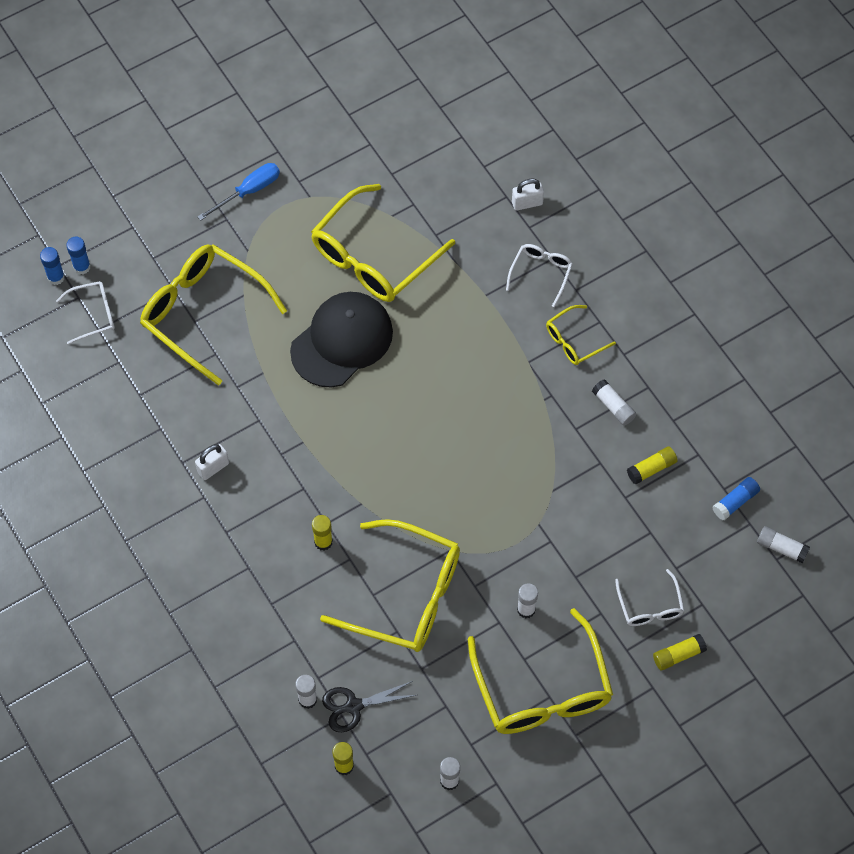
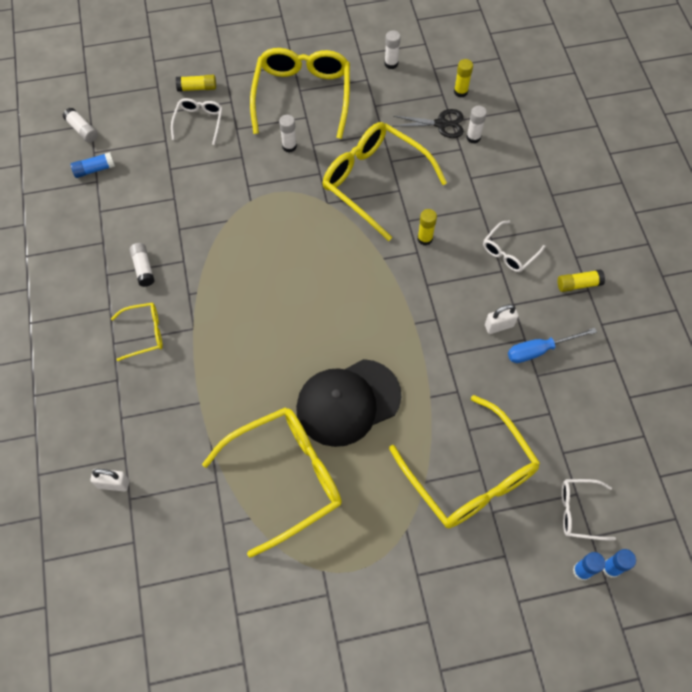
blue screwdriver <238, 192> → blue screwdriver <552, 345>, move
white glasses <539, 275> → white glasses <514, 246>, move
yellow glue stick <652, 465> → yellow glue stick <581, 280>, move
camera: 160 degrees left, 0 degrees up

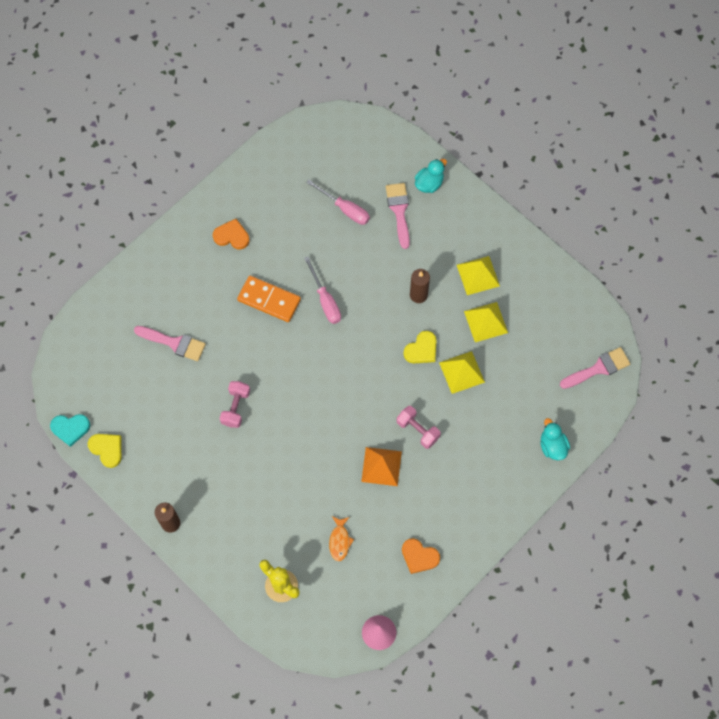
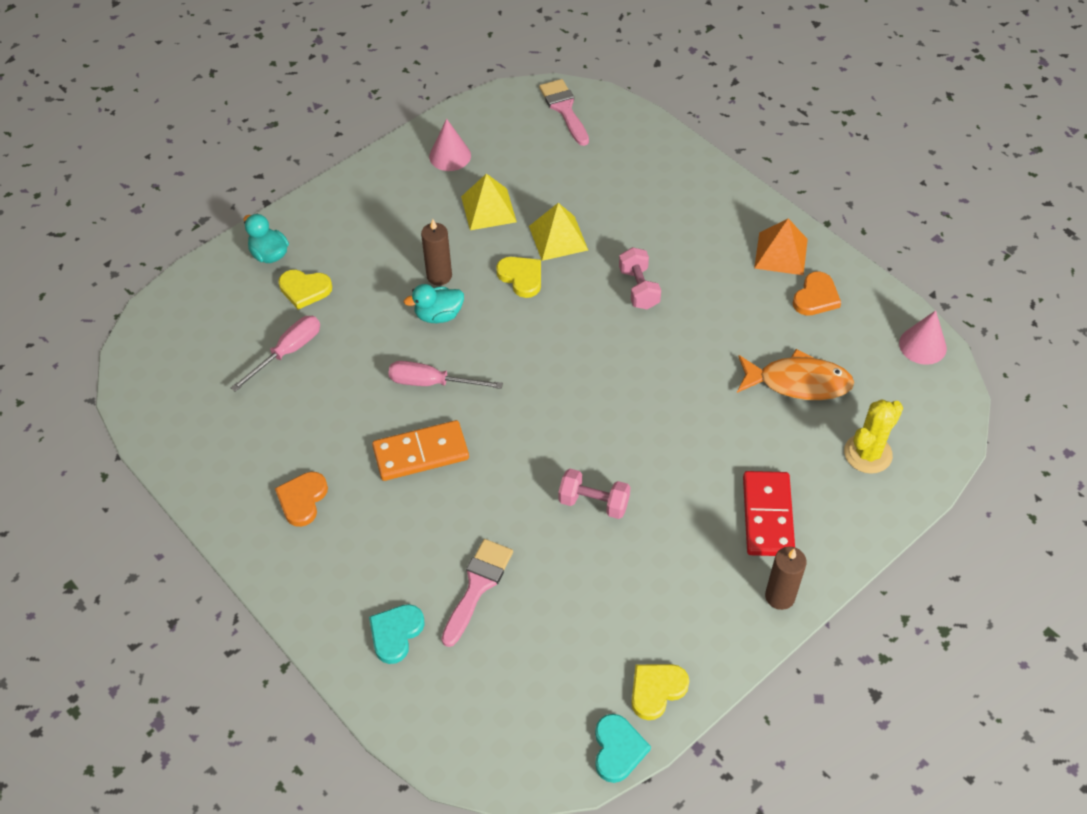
orange domino <269, 299> → orange domino <420, 450>, 45 degrees clockwise
pink screwdriver <322, 290> → pink screwdriver <445, 375>, 150 degrees counterclockwise
orange fish <341, 538> → orange fish <795, 374>, x1.79
orange pyramid <381, 466> → orange pyramid <781, 246>, move
pink brush <398, 216> → yellow heart <305, 290>
pink dumbbell <419, 427> → pink dumbbell <640, 278>, 60 degrees counterclockwise
yellow pyramid <478, 275> → -
turquoise duck <555, 439> → turquoise duck <434, 303>, move
- → turquoise heart <397, 634>
- → pink cone <450, 145>
- → red domino <769, 513>
camera: 85 degrees left, 15 degrees down

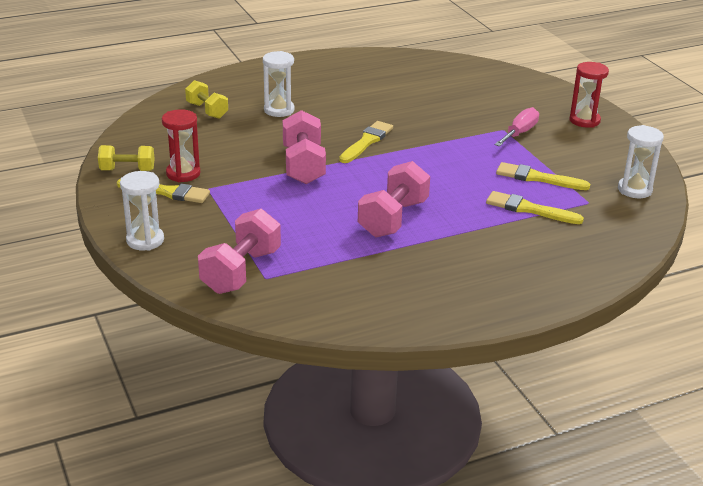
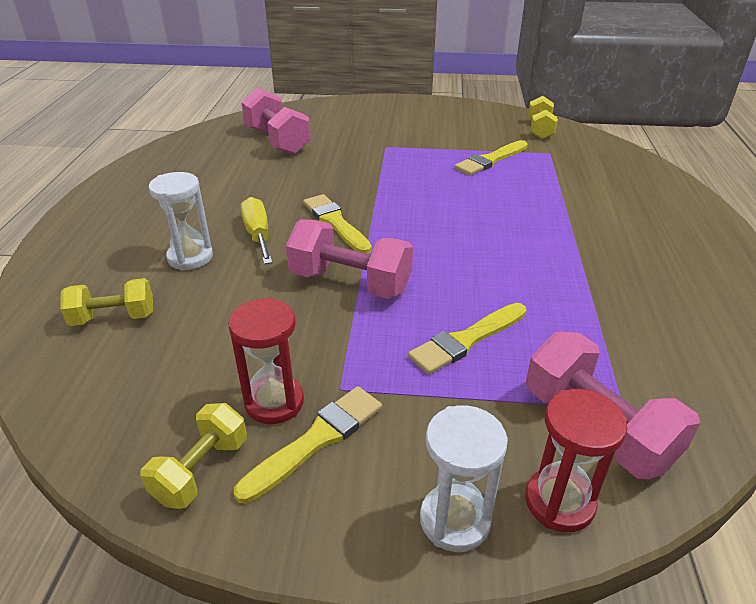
pink dumbbell <394, 199> → pink dumbbell <276, 121>, move
yellow brush <535, 207> → yellow brush <467, 338>, move
pink screwdriver <517, 126> → -
red hourglass <589, 95> → red hourglass <576, 460>, move
white hourglass <641, 161> → yellow dumbbell <543, 117>
- → yellow screwdriver <257, 230>
camera: 60 degrees left, 5 degrees up

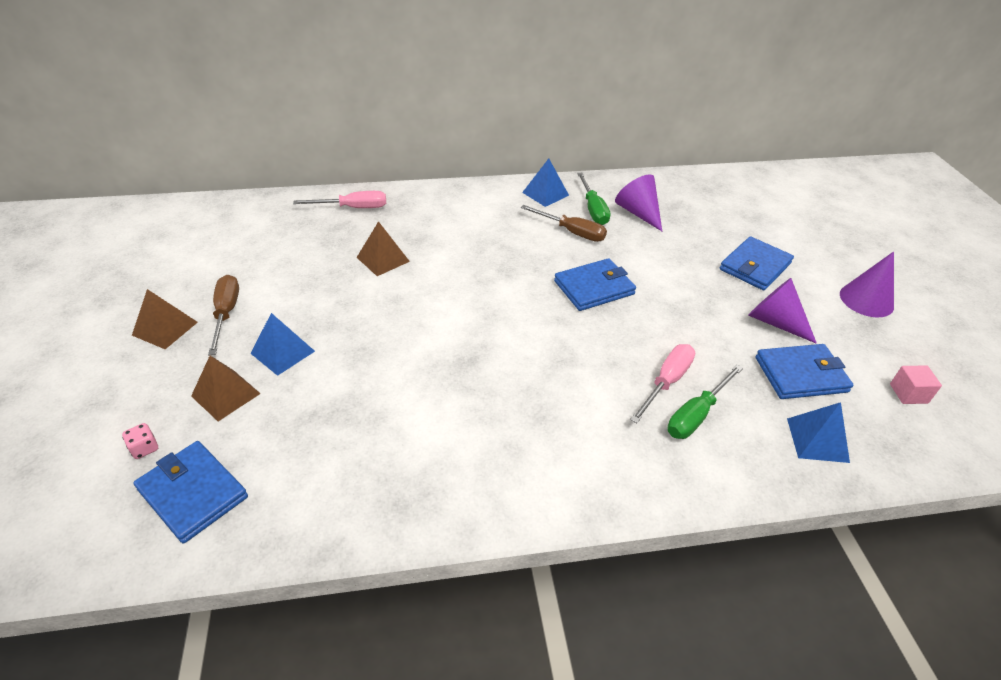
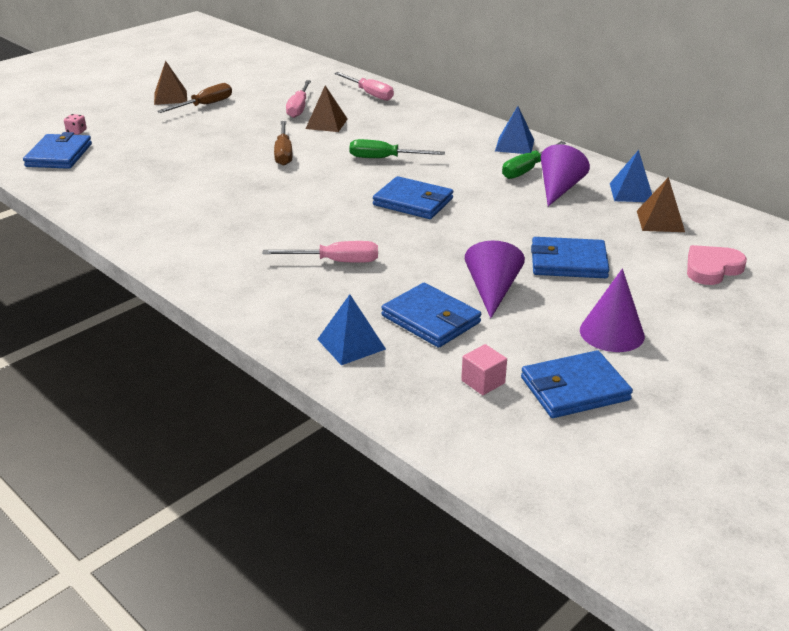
brown pyramid <226, 388> → brown pyramid <661, 204>, move
blue pyramid <282, 344> → blue pyramid <631, 176>, move
brown screwdriver <564, 223> → brown screwdriver <283, 143>, move
green screwdriver <705, 402> → green screwdriver <397, 148>, move
- → pink screwdriver <298, 99>
- → blue wallet <577, 384>
- → pink heart <717, 265>
camera: 55 degrees right, 10 degrees down

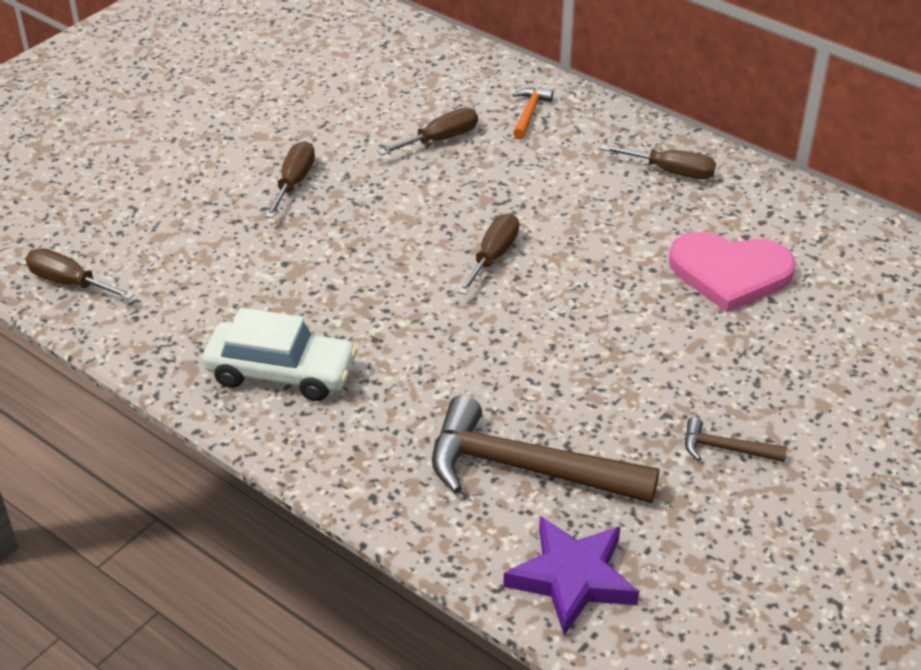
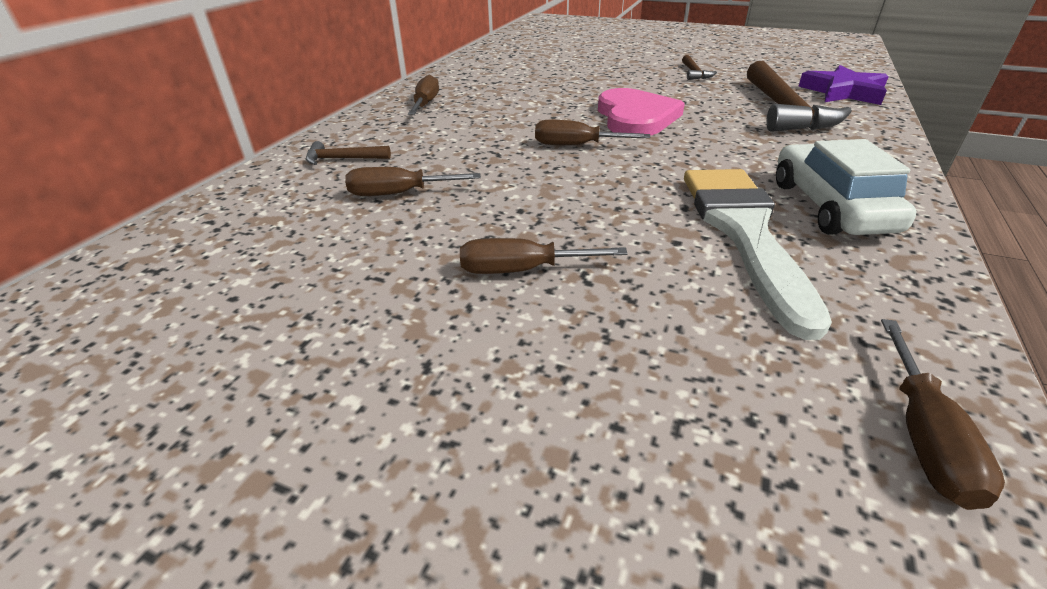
brown screwdriver <428, 131> → brown screwdriver <413, 181>, 45 degrees counterclockwise
orange hammer <532, 113> → brown hammer <348, 153>
pink heart <732, 272> → pink heart <641, 112>, move
- → white brush <758, 254>
camera: 105 degrees left, 5 degrees down

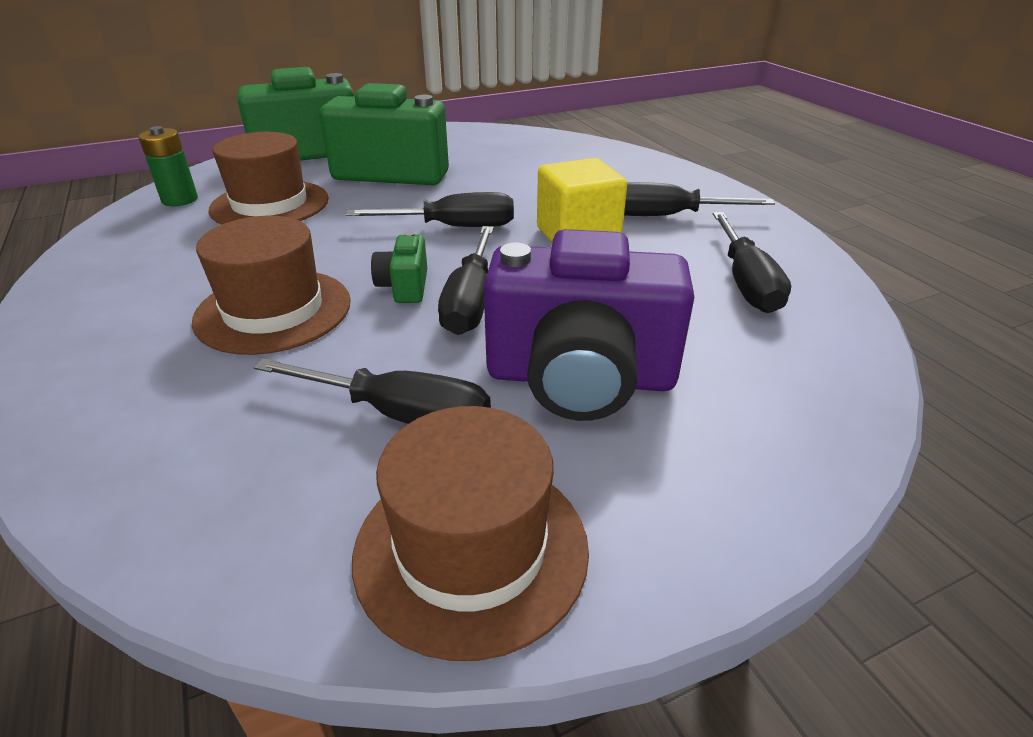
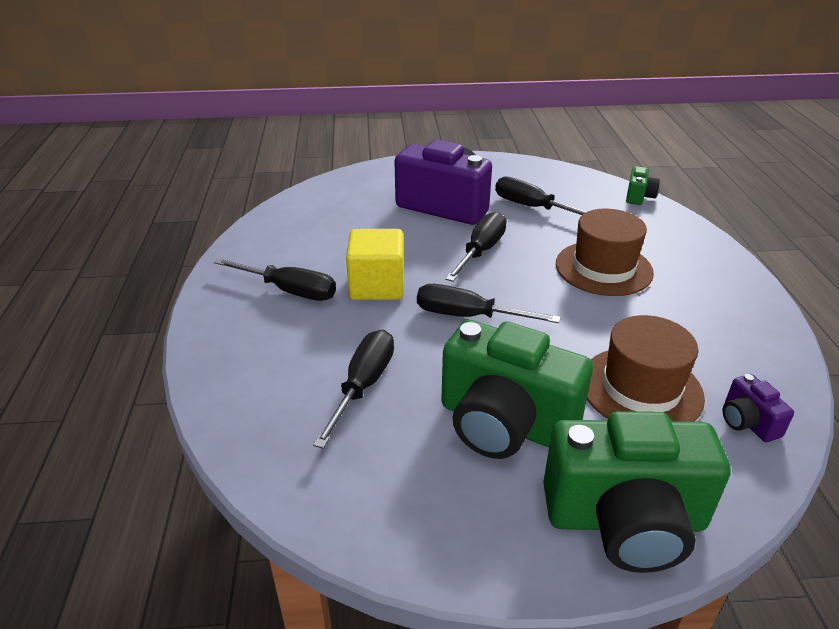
green battery <168, 166> → purple camera <758, 408>
brown hat <470, 533> → -
green camera <399, 267> → green camera <643, 185>, move
black screwdriver <752, 262> → black screwdriver <353, 389>, move
camera: 160 degrees left, 0 degrees up

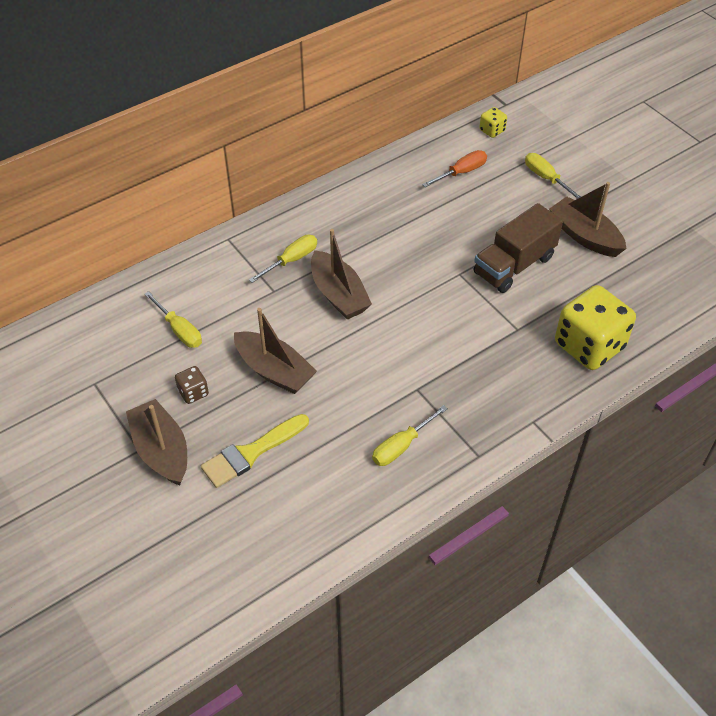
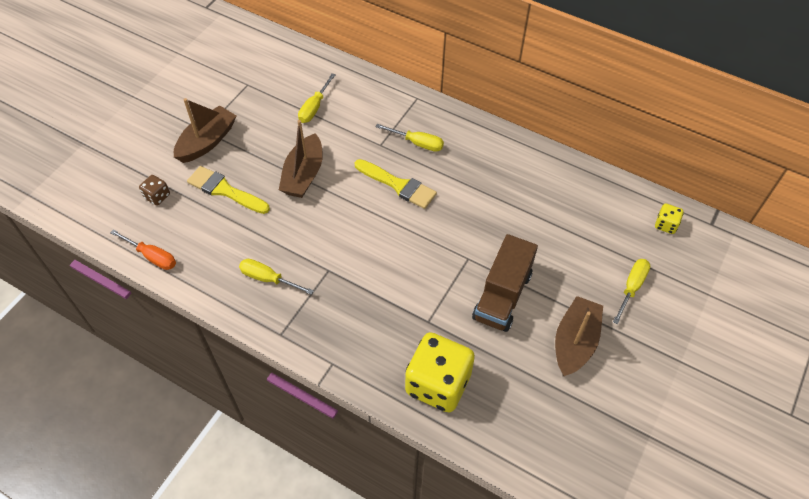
brown dice <192, 385> → brown dice <154, 190>, move
brown boat <341, 274> → yellow brush <396, 184>
orange screwdriver <454, 168> → orange screwdriver <143, 249>, move
brown truck <518, 248> → brown truck <505, 283>, 90 degrees counterclockwise
camera: 65 degrees right, 5 degrees up

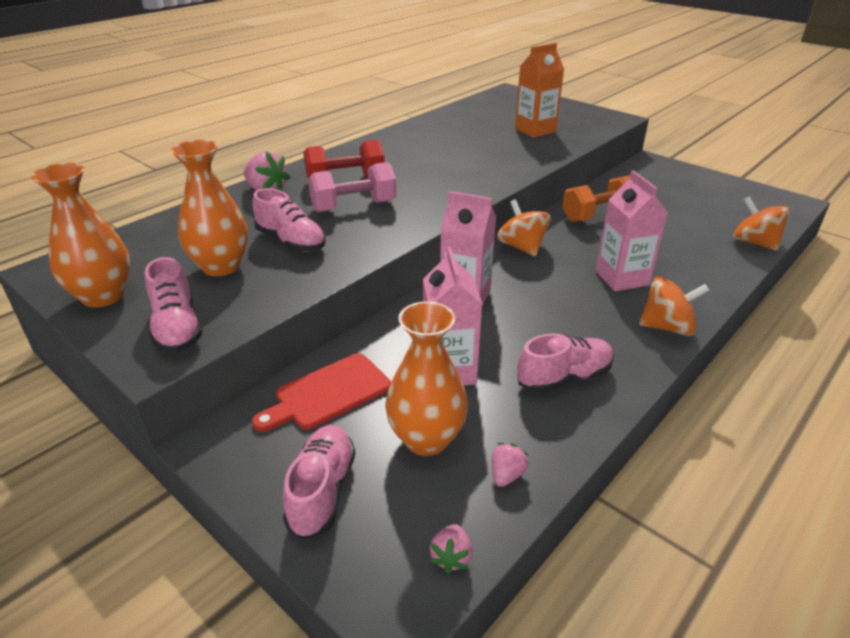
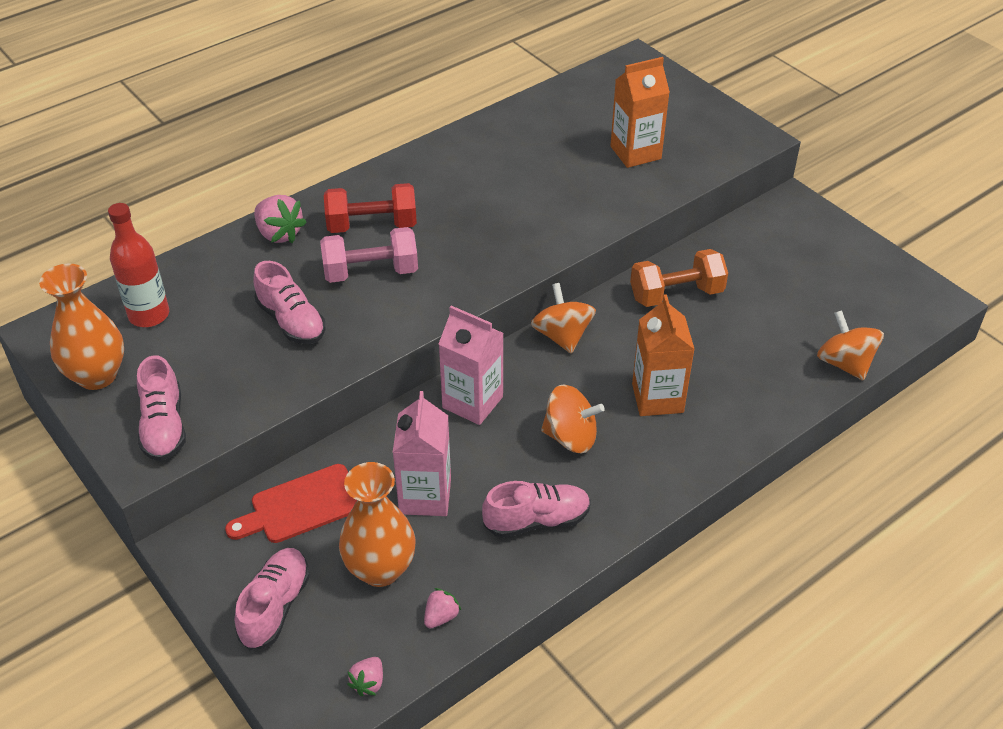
orange vase <209, 208> → -
pink carton <632, 230> → orange carton <663, 355>
orange spinning top <674, 306> → orange spinning top <573, 419>, move
- → red bottle <138, 265>
camera: 10 degrees right, 10 degrees up

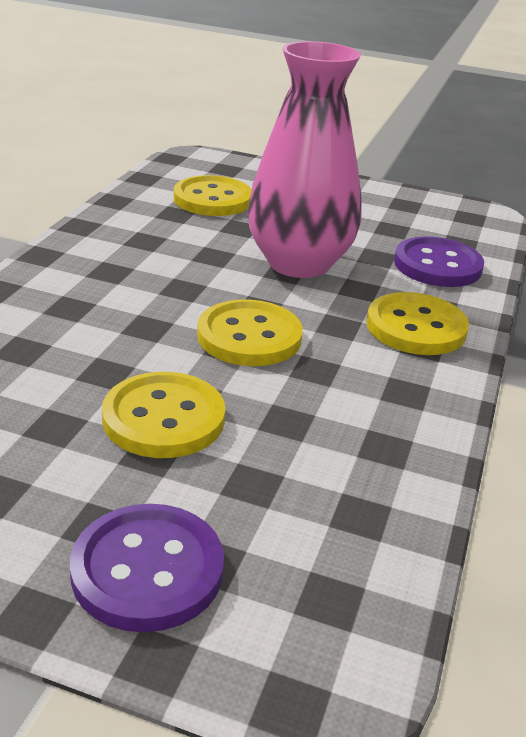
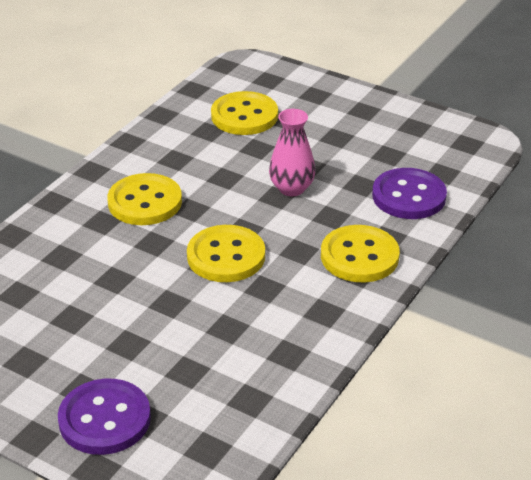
yellow button <163, 415> → yellow button <144, 199>, move
pink vase <305, 159> → pink vase <292, 152>, x0.51
camera: 15 degrees right, 5 degrees up

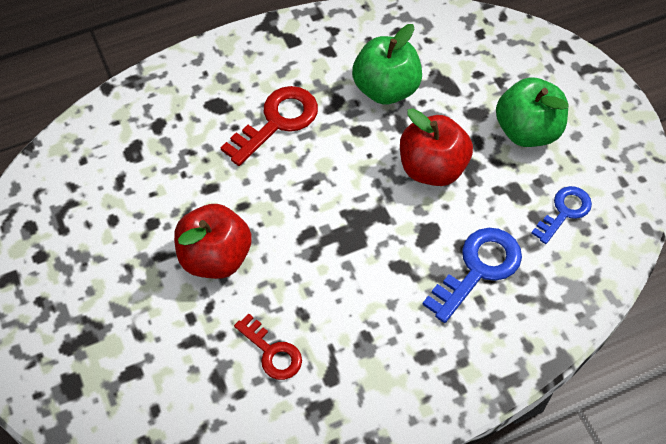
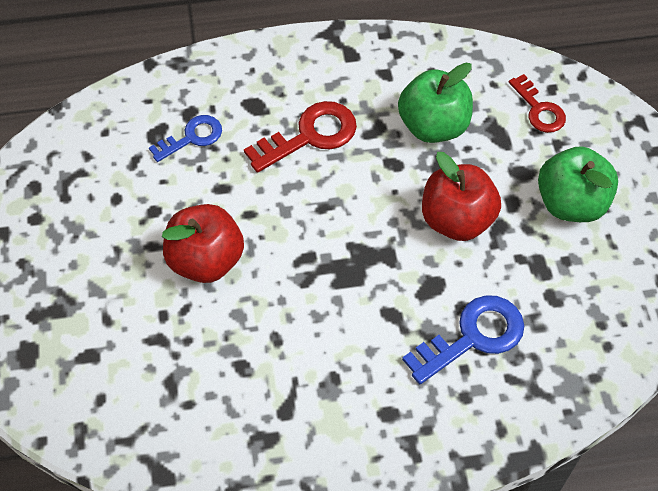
red key <268, 347> → red key <537, 103>, move
blue key <561, 215> → blue key <185, 138>, move
camera: 15 degrees right, 0 degrees up

